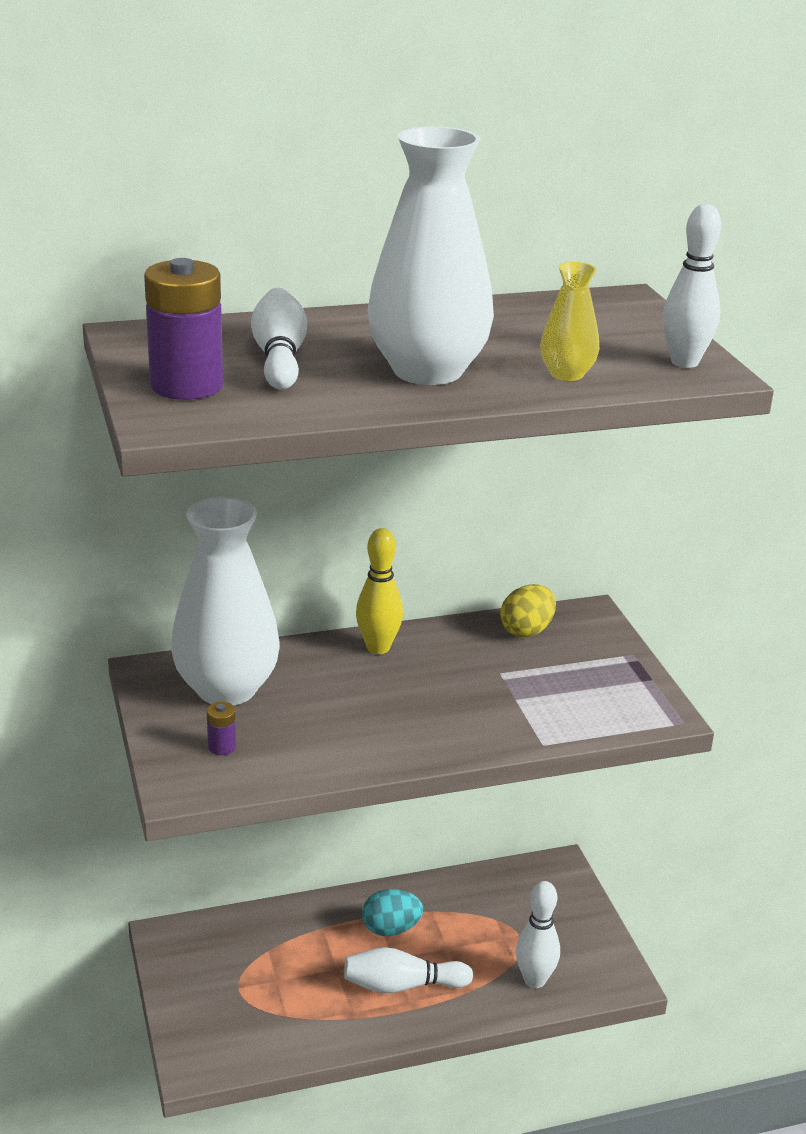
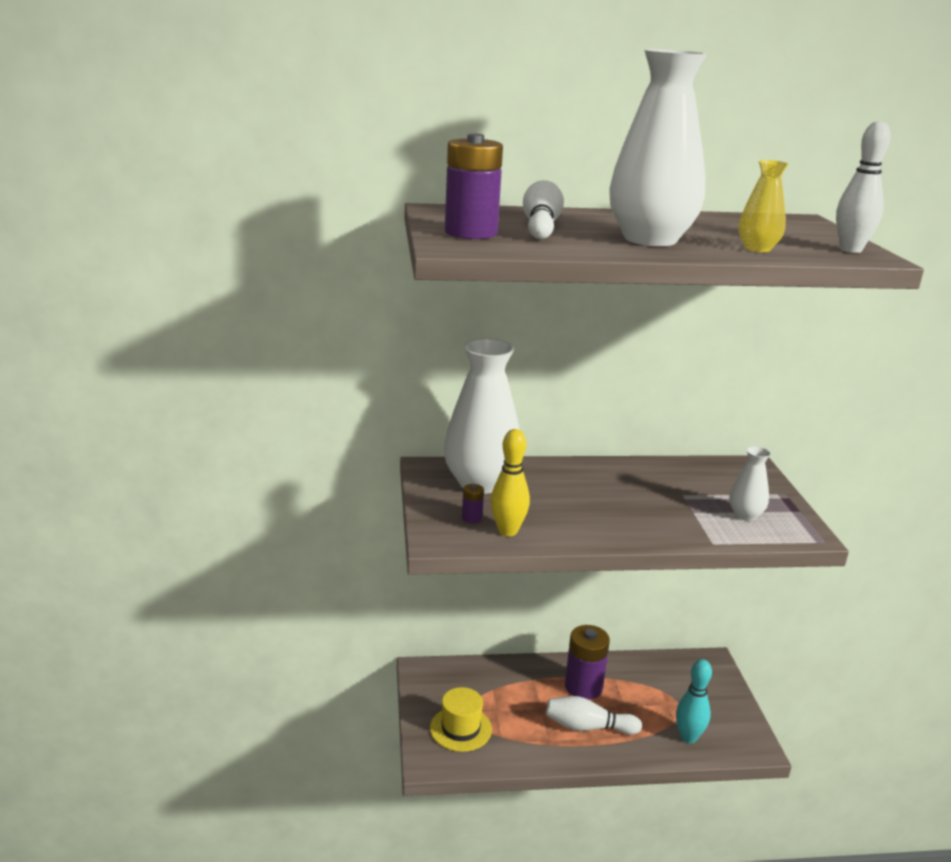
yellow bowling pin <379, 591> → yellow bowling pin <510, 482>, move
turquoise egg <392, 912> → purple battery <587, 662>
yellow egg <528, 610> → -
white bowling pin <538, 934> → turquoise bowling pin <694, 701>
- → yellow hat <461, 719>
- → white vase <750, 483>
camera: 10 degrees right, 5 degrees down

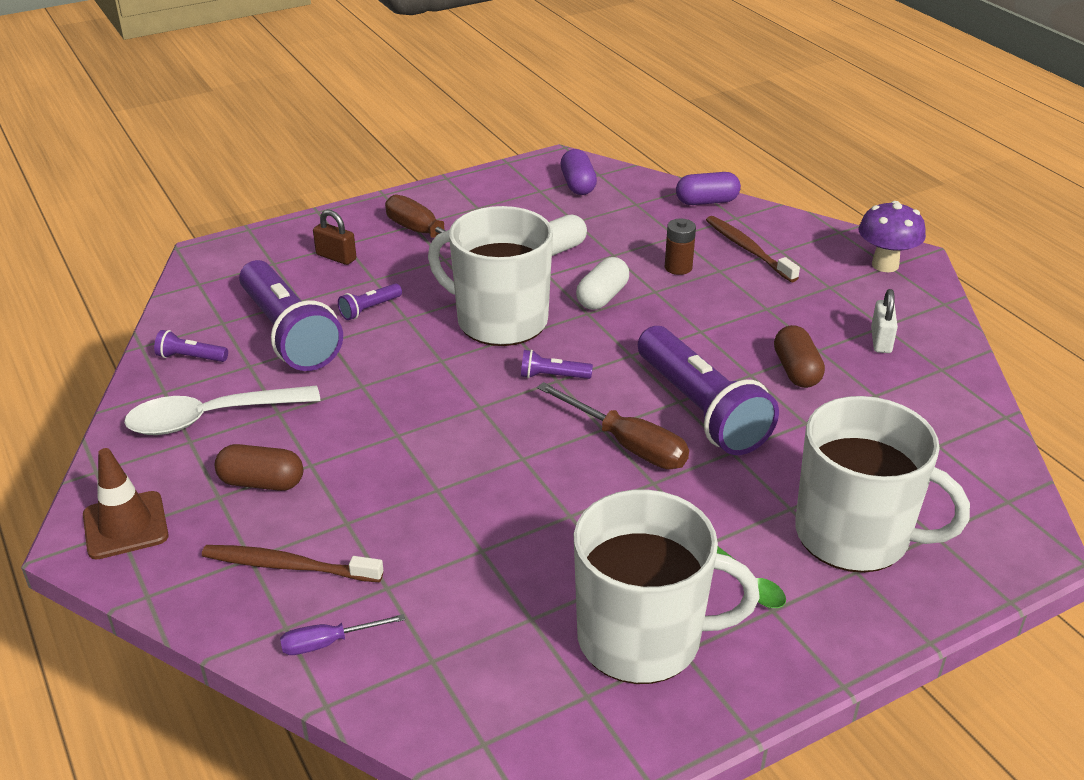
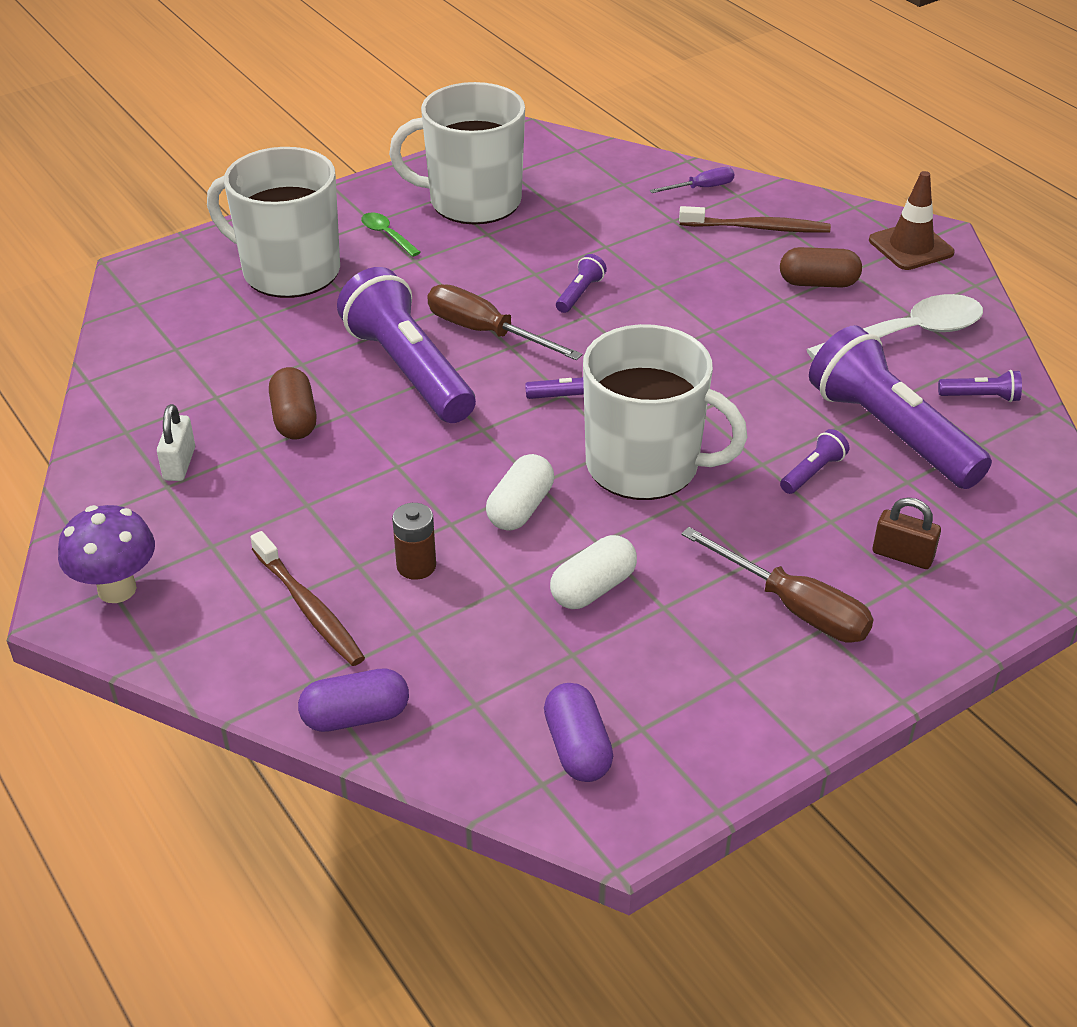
- → purple flashlight <581, 283>
camera: 175 degrees right, 5 degrees up

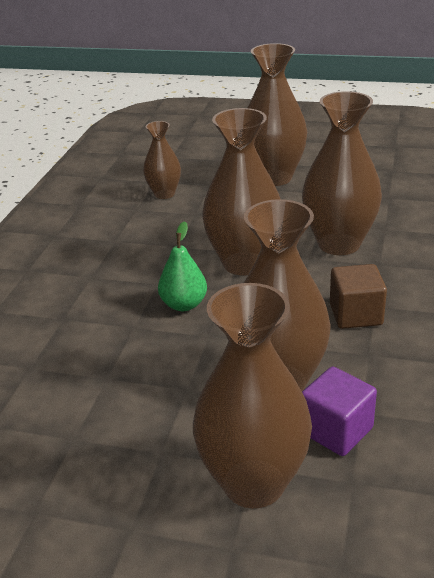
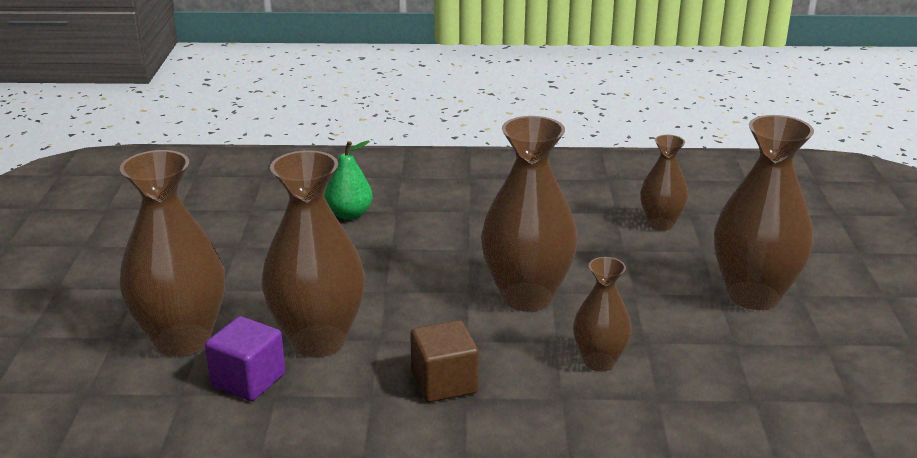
green pear <182, 266> → green pear <348, 180>, move
brown vase <342, 173> → brown vase <602, 314>, x0.56
camera: 75 degrees right, 5 degrees down

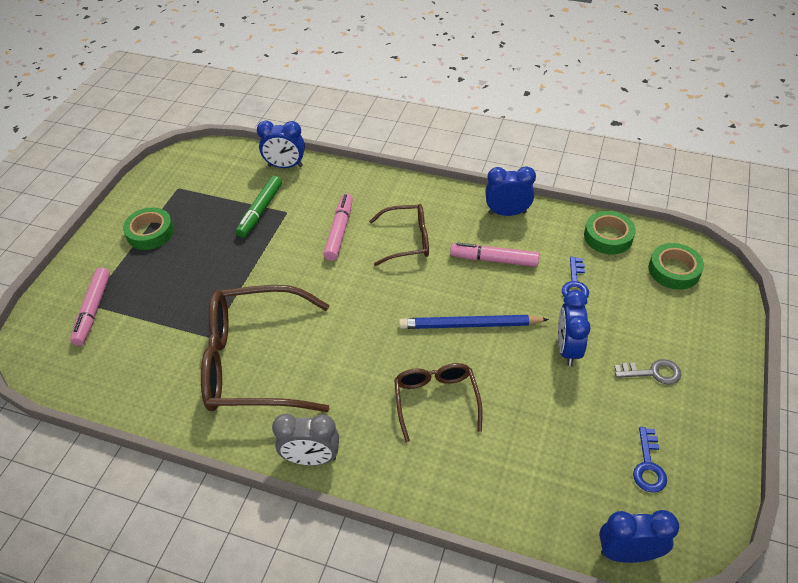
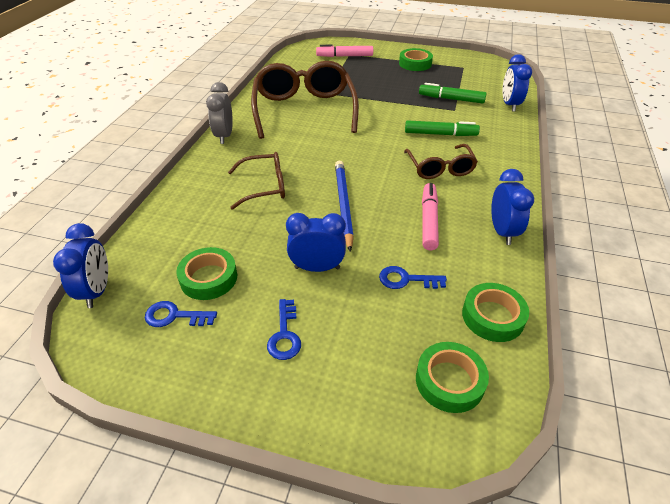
pink marker <338, 227> → green marker <442, 128>
grey key <647, 371> → blue key <284, 329>
- → green tape <206, 273>
camera: 85 degrees right, 5 degrees down

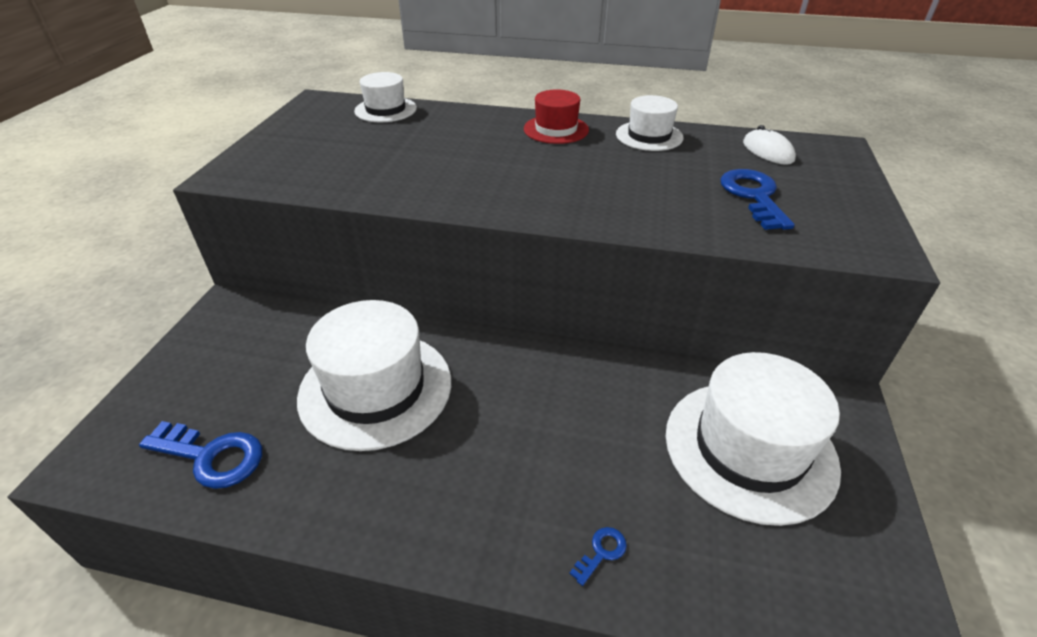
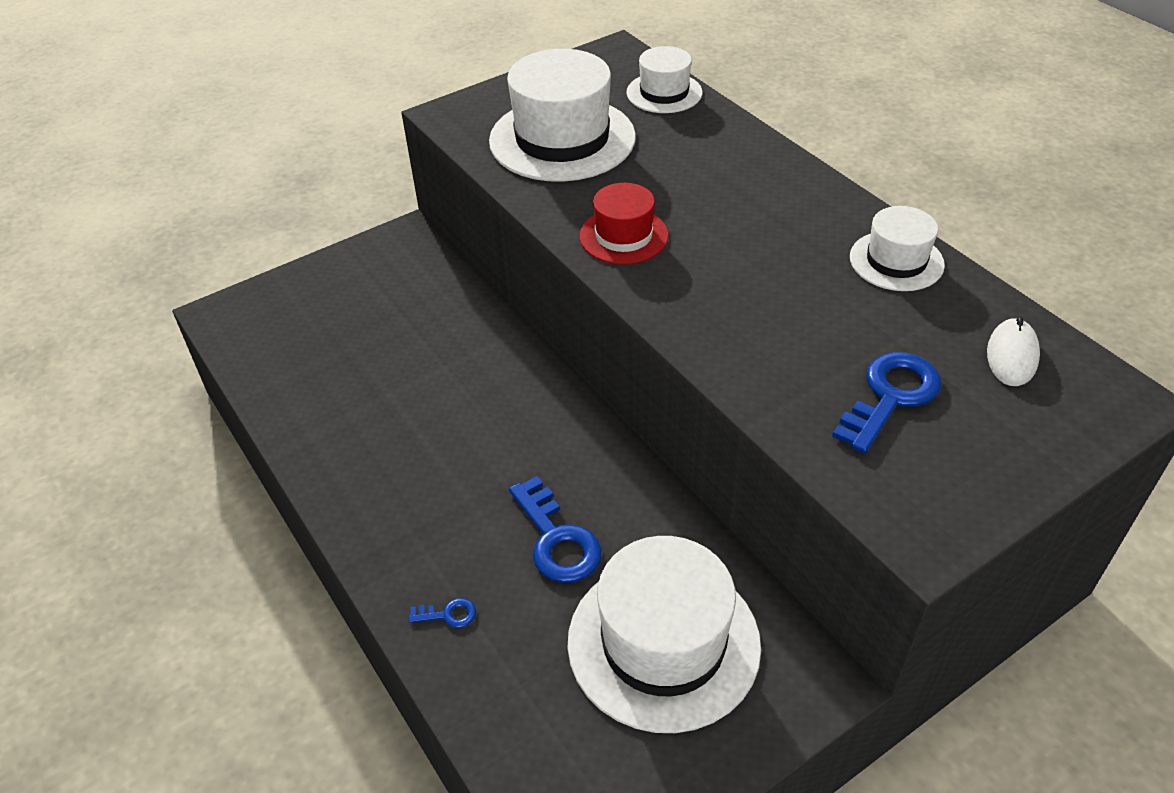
blue key <200, 455> → blue key <555, 529>, move
white hat <374, 375> → white hat <562, 115>, move
red hat <556, 116> → red hat <624, 223>, move
camera: 45 degrees right, 5 degrees up

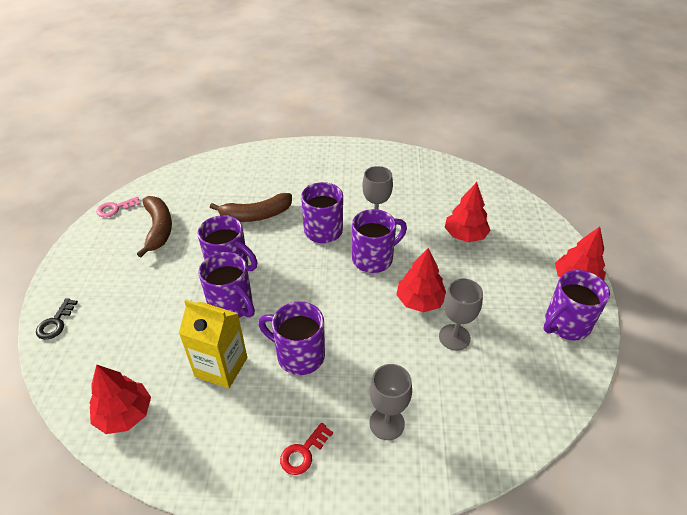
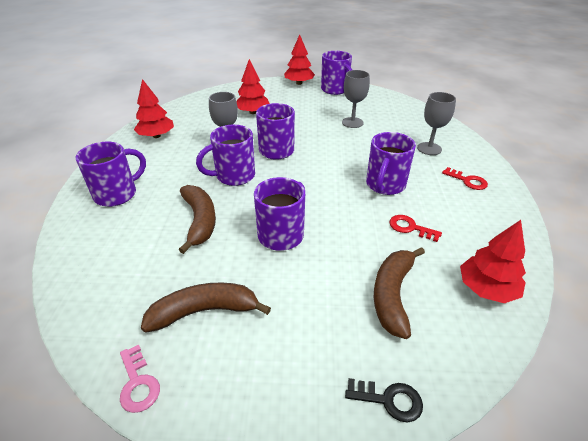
yellow carton <213, 344> → red key <415, 228>
purple mug <227, 285> → purple mug <111, 174>, move
red tree <421, 280> → red tree <154, 108>, move
- → brown banana <399, 293>
camera: 90 degrees left, 5 degrees down

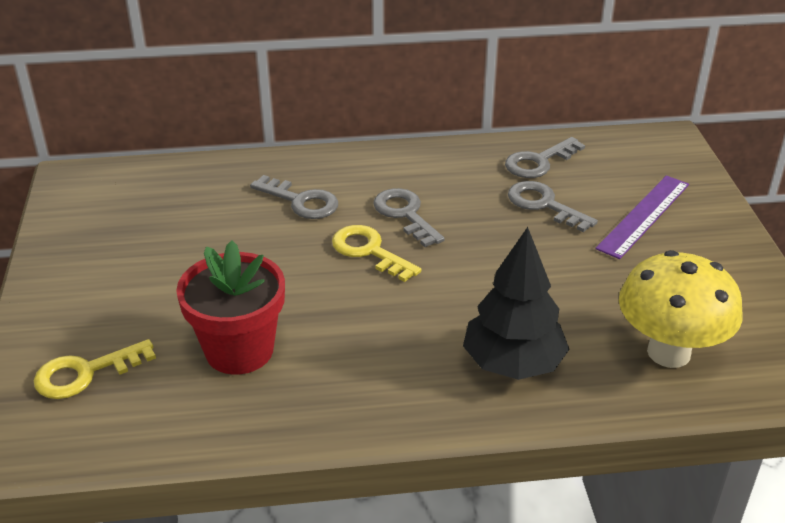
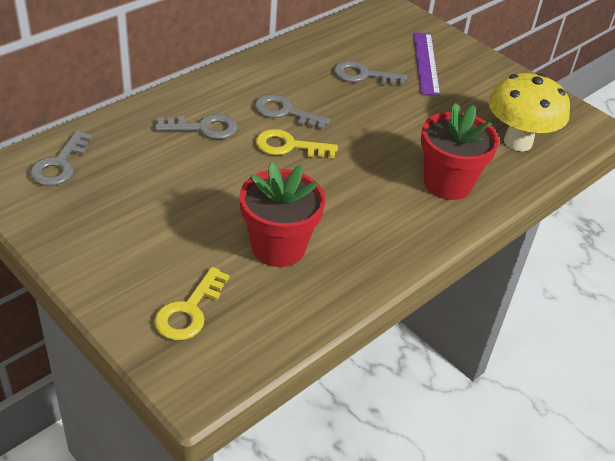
black tree <516, 303> → red flower pot <460, 151>
grey key <545, 157> → grey key <61, 158>, move
camera: 40 degrees left, 5 degrees up

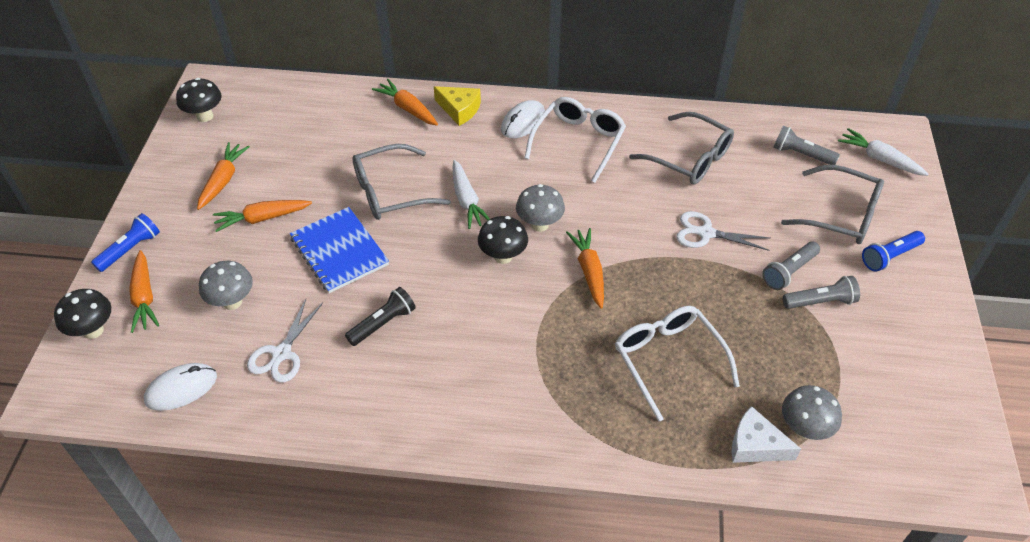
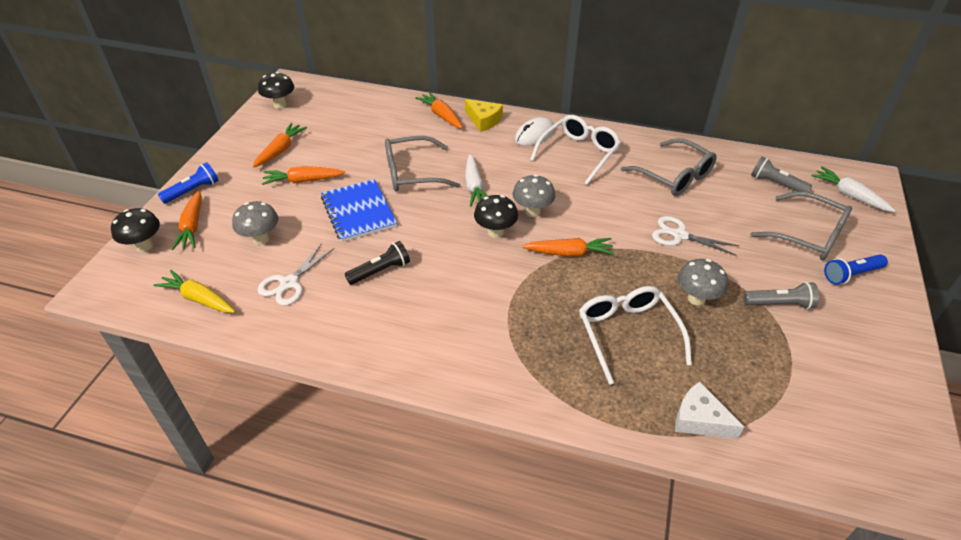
white mouse <180, 387> → yellow carrot <194, 291>
orange carrot <585, 268> → orange carrot <568, 247>, 90 degrees clockwise
grey flashlight <791, 265> → -
grey mushroom <812, 412> → grey mushroom <703, 282>, move
camera: 10 degrees right, 5 degrees down

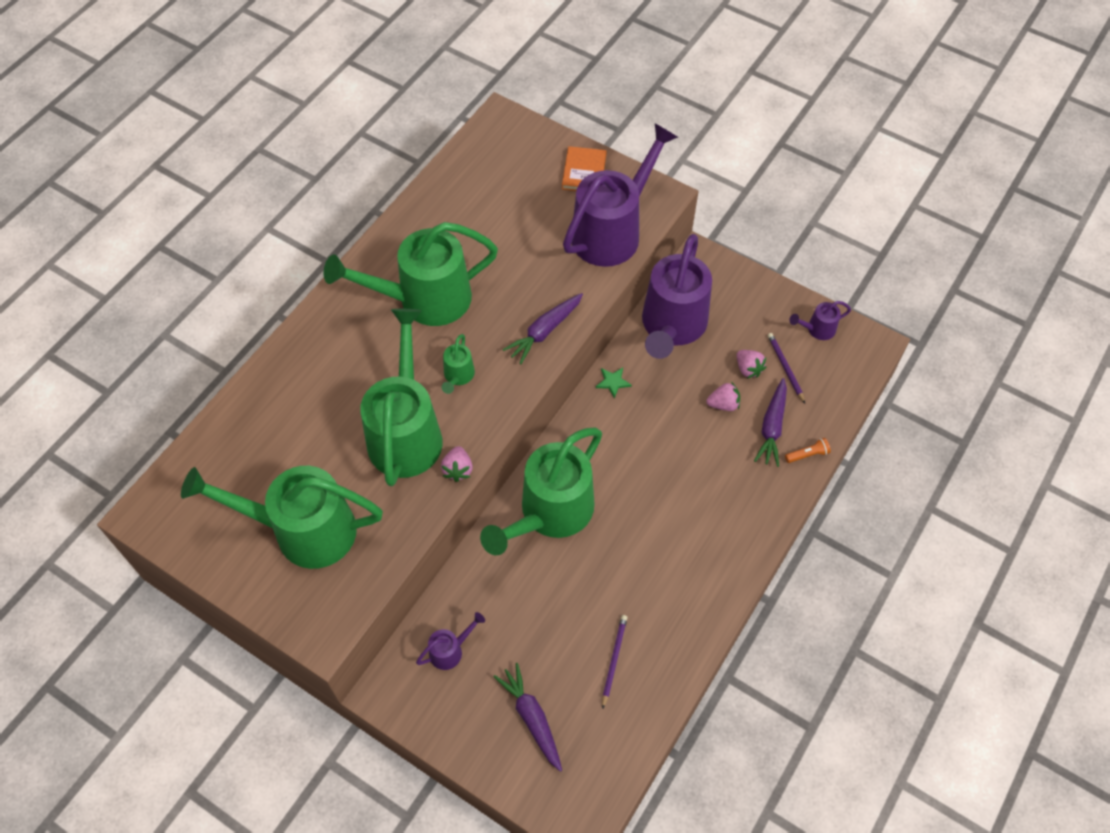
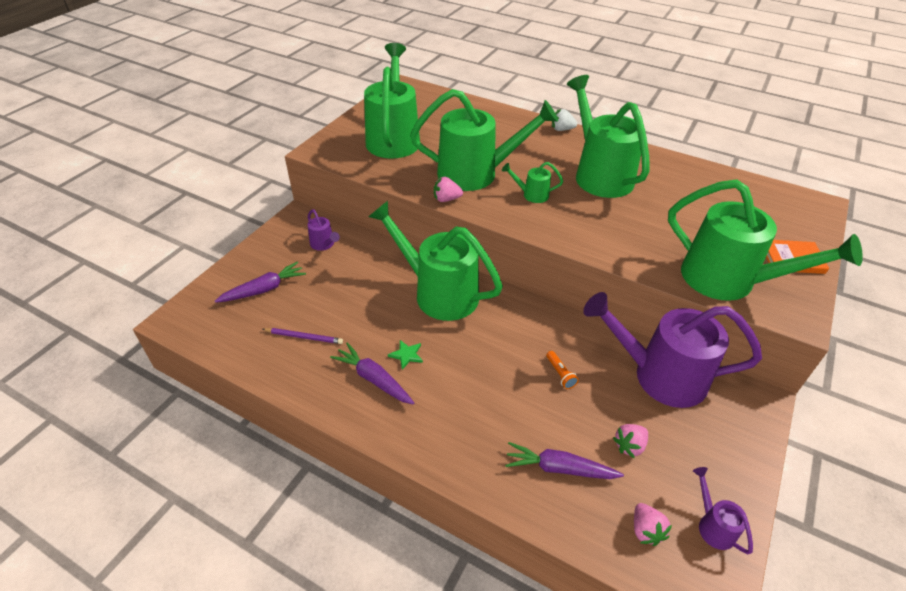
purple carrot <543, 328> → purple carrot <372, 373>, move
purple watering can <620, 195> → green watering can <765, 240>
green star <614, 383> → green star <405, 354>, move
pink strawberry <723, 396> → pink strawberry <653, 524>, move
purple pencil <786, 368> → -
orange flashlight <808, 450> → orange flashlight <562, 370>, move
- → white strawberry <564, 120>
camera: 85 degrees right, 15 degrees down

